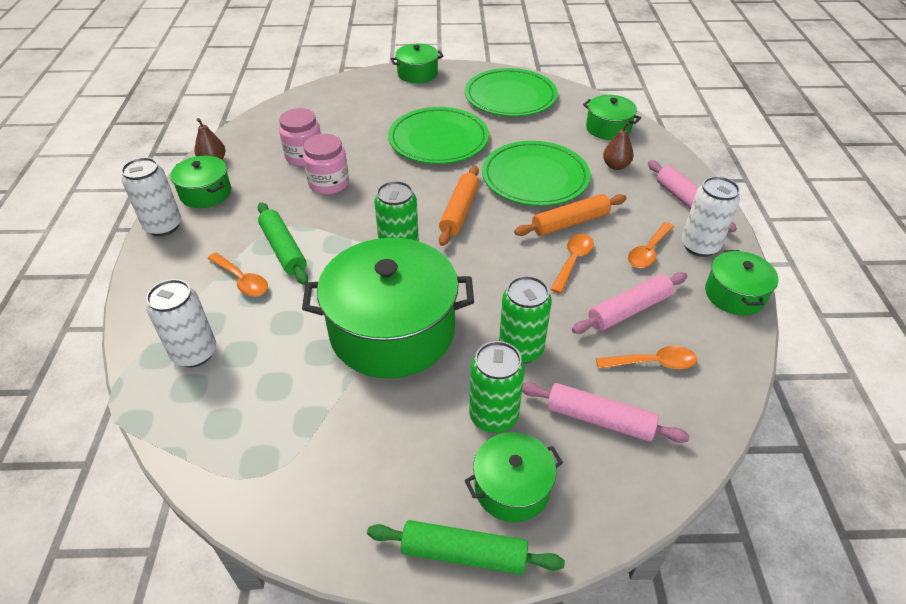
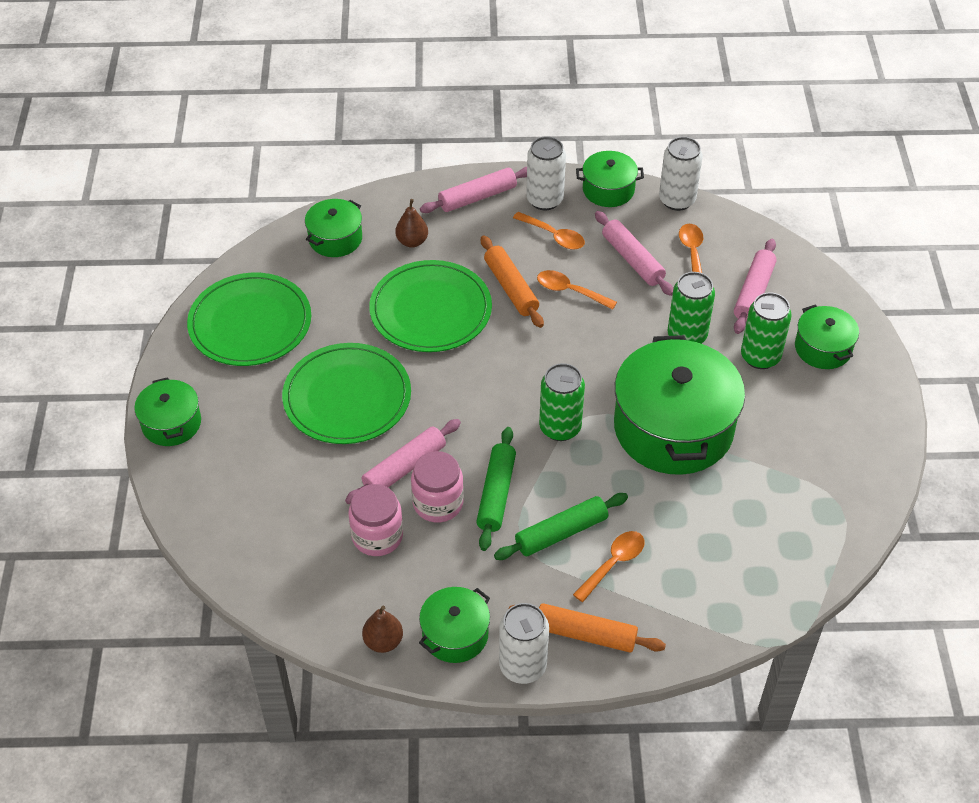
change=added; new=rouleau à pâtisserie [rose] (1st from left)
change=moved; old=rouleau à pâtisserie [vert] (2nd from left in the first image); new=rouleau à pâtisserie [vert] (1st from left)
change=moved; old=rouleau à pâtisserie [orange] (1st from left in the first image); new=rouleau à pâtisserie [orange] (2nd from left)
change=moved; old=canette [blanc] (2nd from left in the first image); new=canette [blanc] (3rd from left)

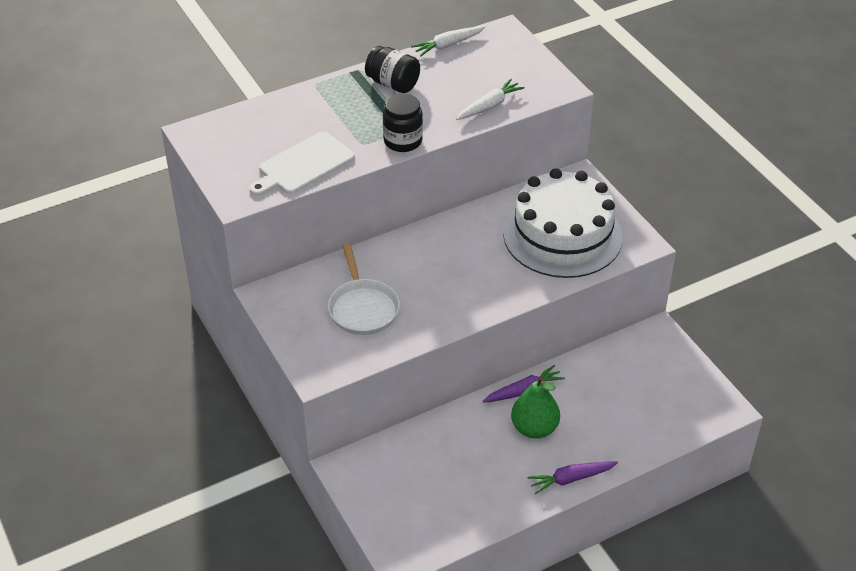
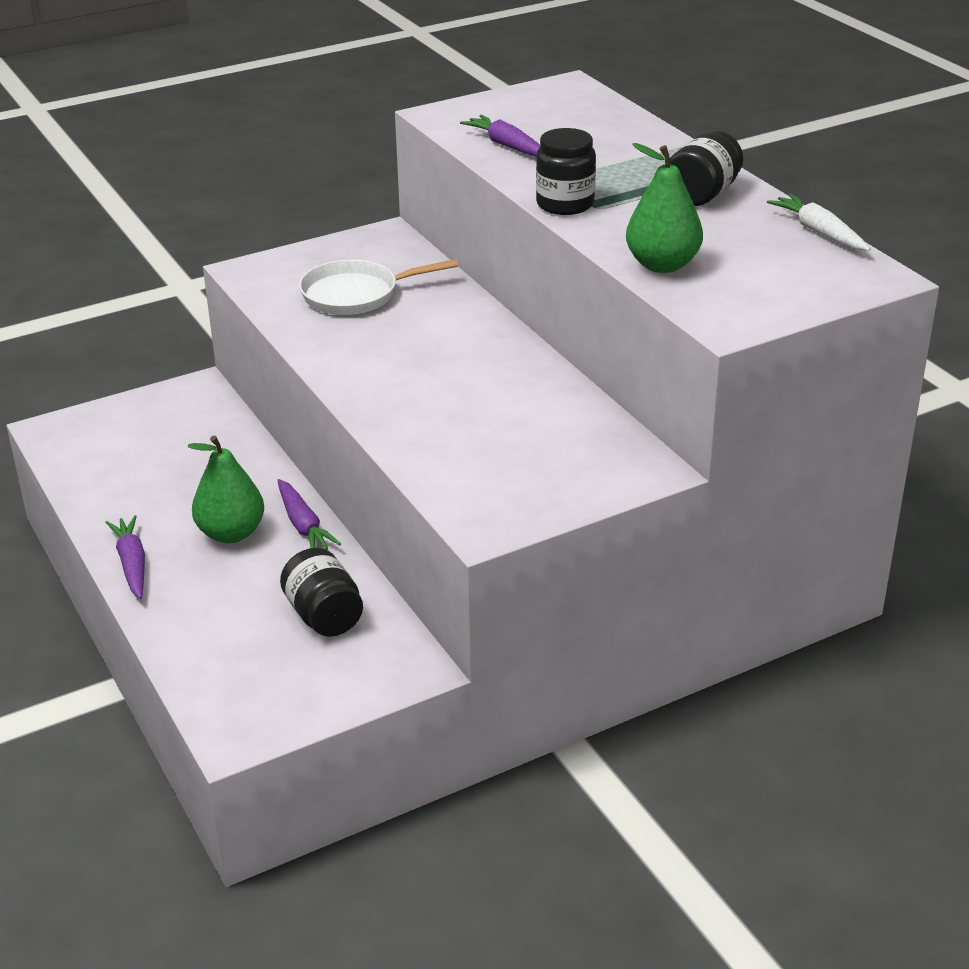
change=added; new=bocal [noir] (1st from left)
change=replaced; old=planche à découper [blanc]; new=carotte [violet] (3rd from left)
change=replaced; old=carotte [blanc] (2nd from left); new=poire [vert] (2nd from left)
change=removed; old=gâteau [blanc]

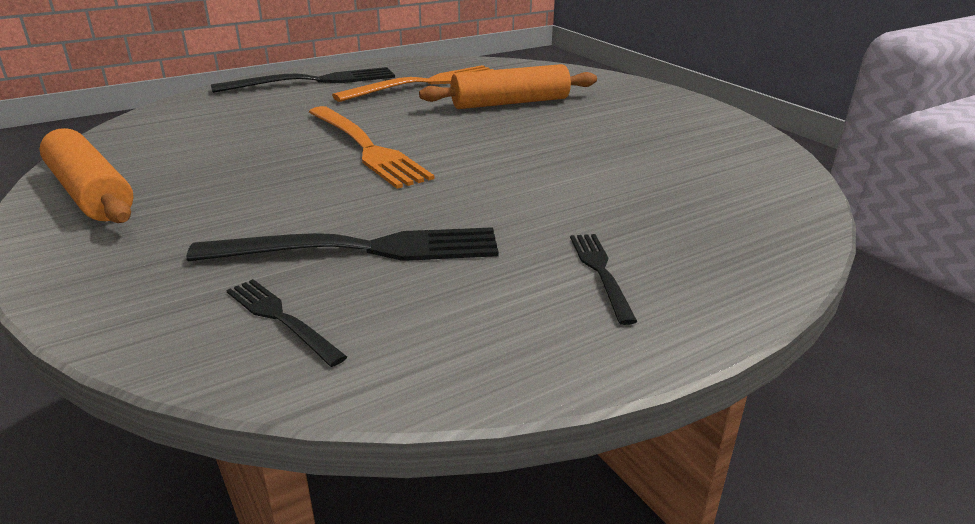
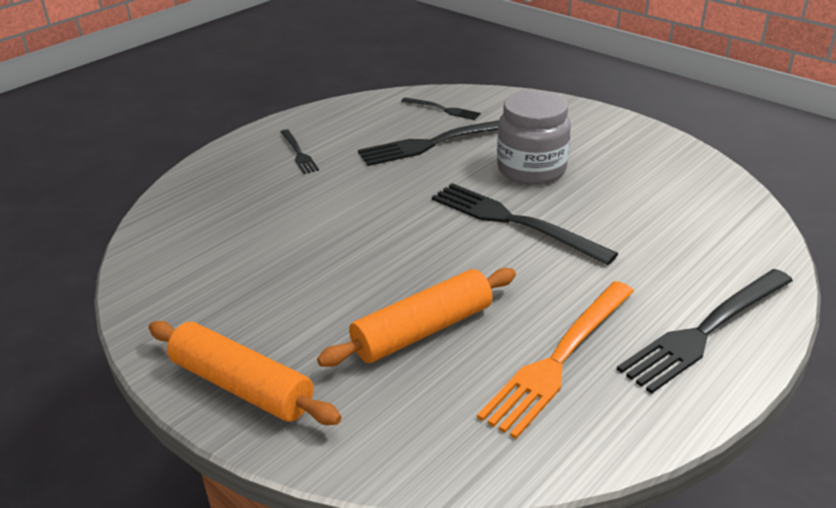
change=moved; old=rouleau à pâtisserie [orange] (1st from left)
change=recoloured; old=fourchette [orange] (1st from left); new=fourchette [noir] (4th from left)
change=added; new=bocal [gris]

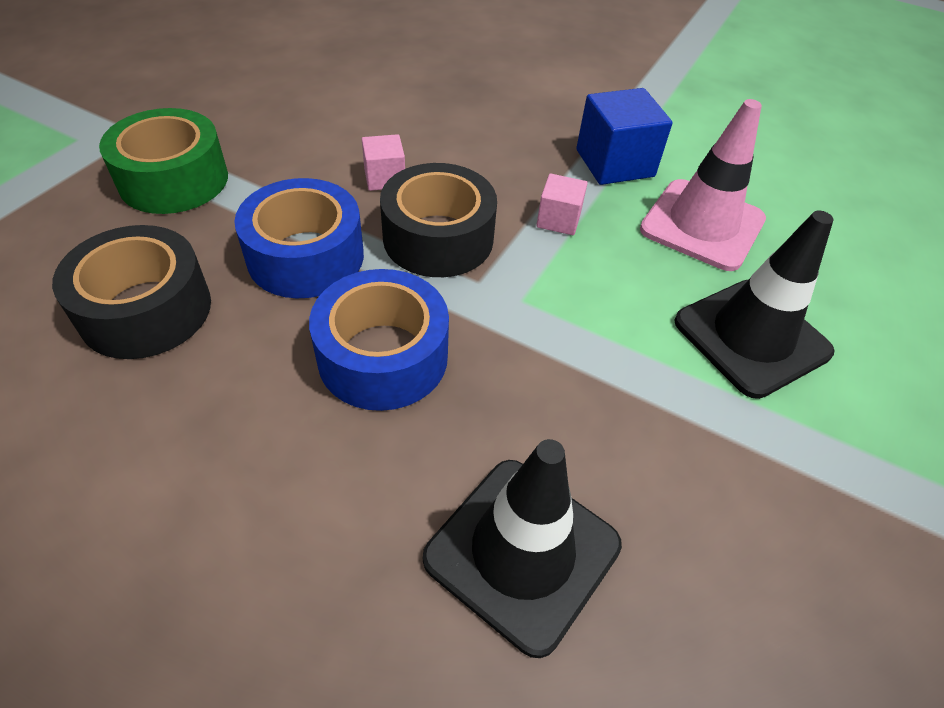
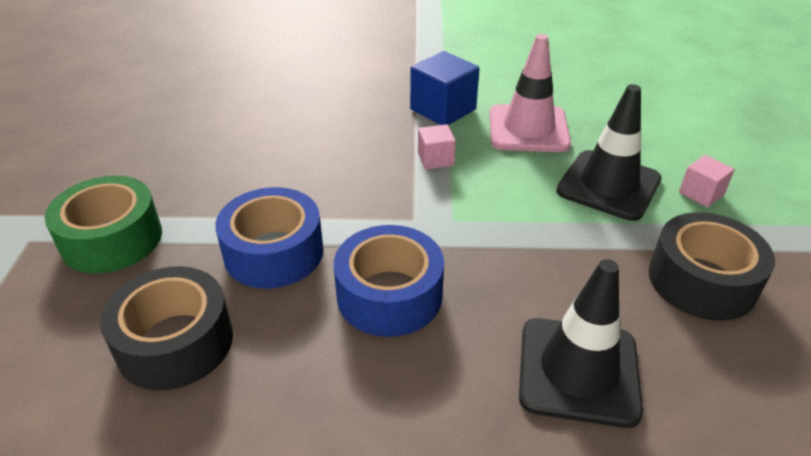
change=moved; old=ruban adhésif [noir] (2nd from left)
change=moved; old=cube [rose] (1st from left in the first image); new=cube [rose] (2nd from left)

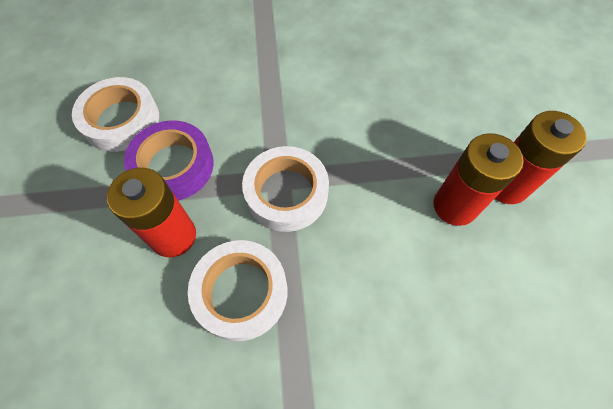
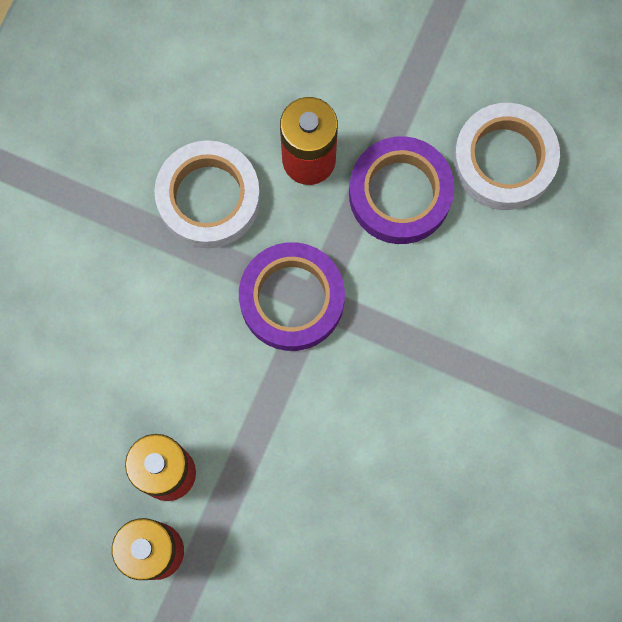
change=recoloured; old=ruban adhésif [blanc] (3rd from left); new=ruban adhésif [violet] (1st from left)

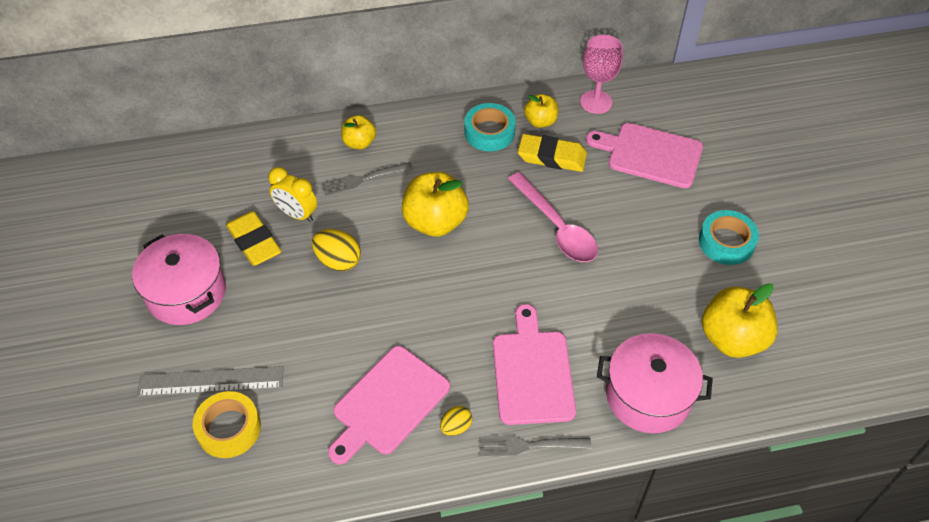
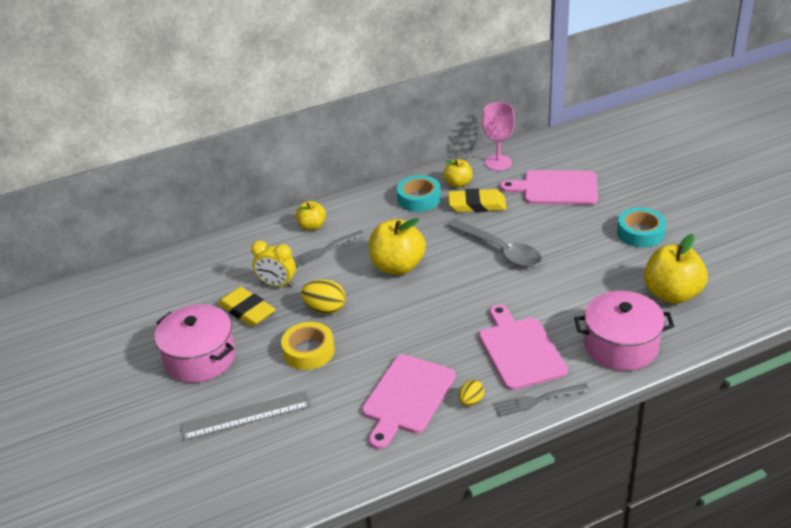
change=moved; old=ruban adhésif [jaune]
change=recoloured; old=cuillère [rose]; new=cuillère [gris]

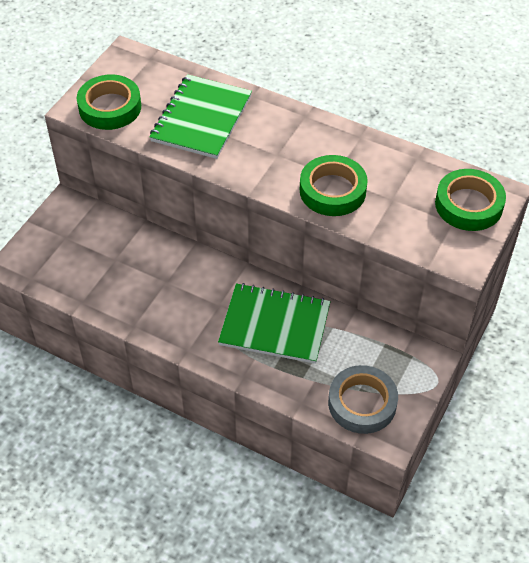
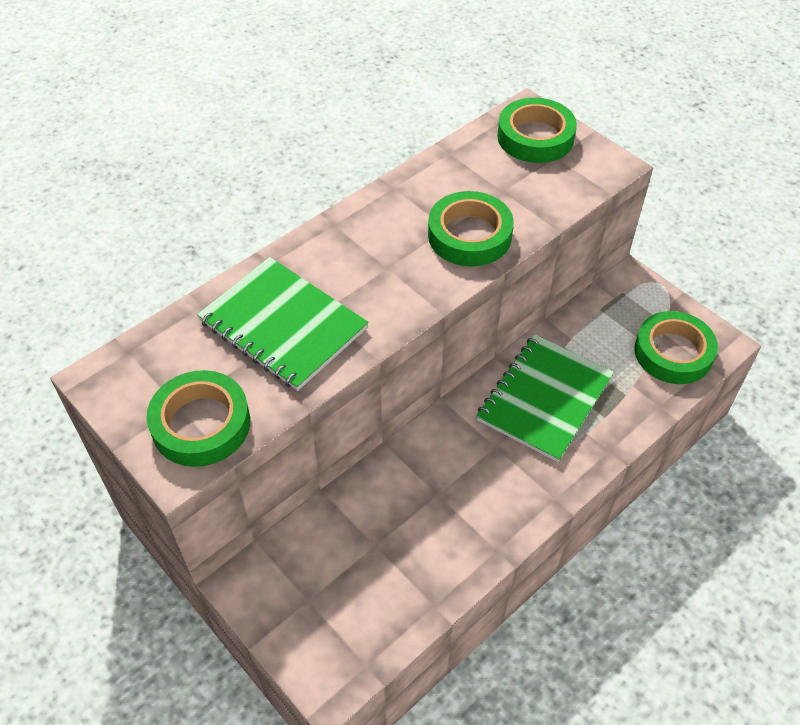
change=recoloured; old=ruban adhésif [gris]; new=ruban adhésif [vert] (4th from left)

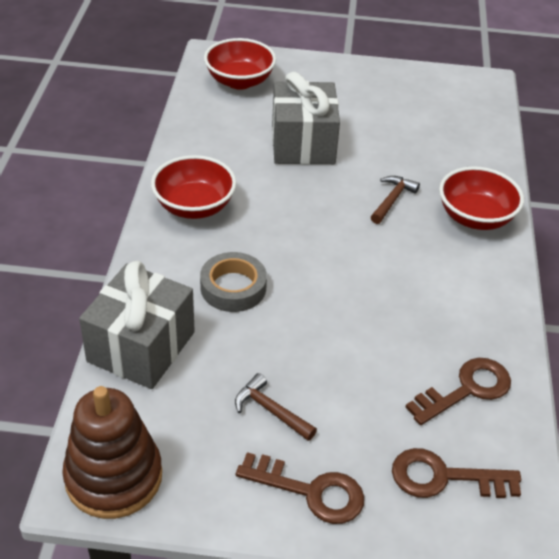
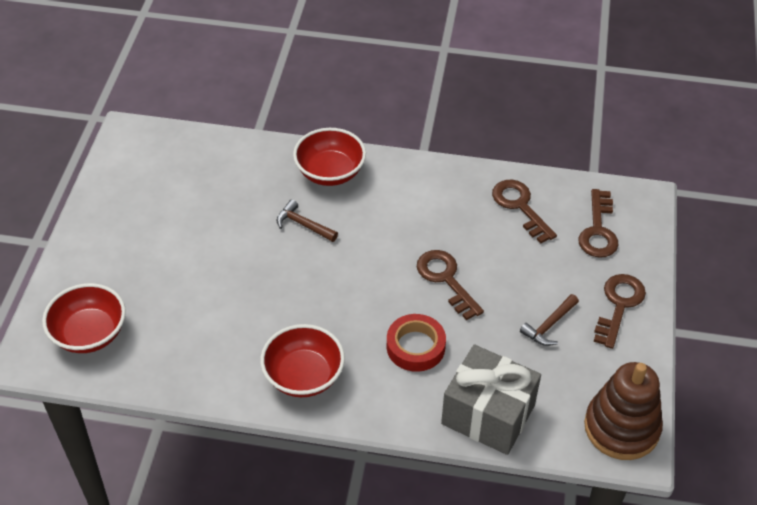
change=recoloured; old=ruban adhésif [gris]; new=ruban adhésif [rouge]
change=added; new=clé [marron] (1st from left)
change=removed; old=cadeau [gris] (2nd from left)

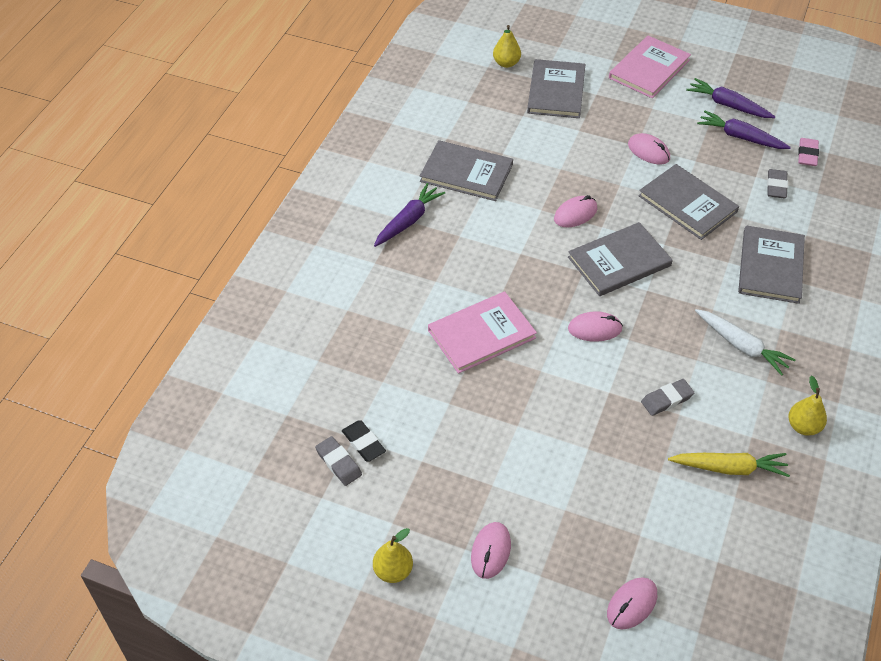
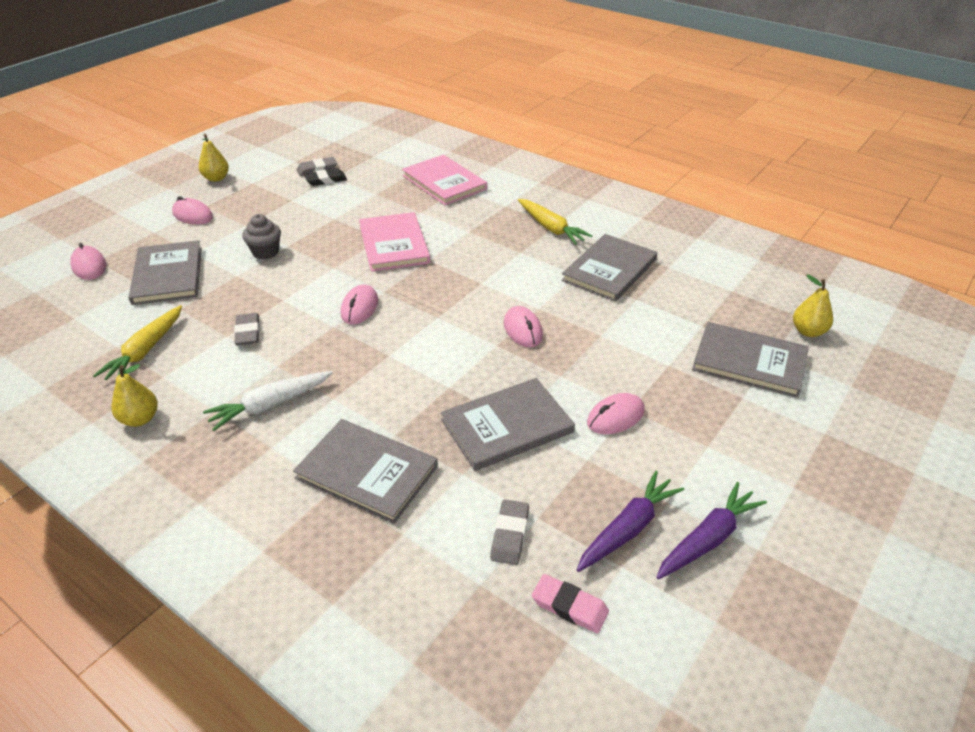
change=moved; old=livre [gris] (3rd from left in the first image); new=livre [gris] (1st from left)
change=added; new=muffin [gris]
change=moved; old=livre [rose] (2nd from left)
change=turned; old=gomme [gris] (3rd from left); degrees=75
change=recoloured; old=carotte [violet] (1st from left); new=carotte [jaune] (2nd from left)

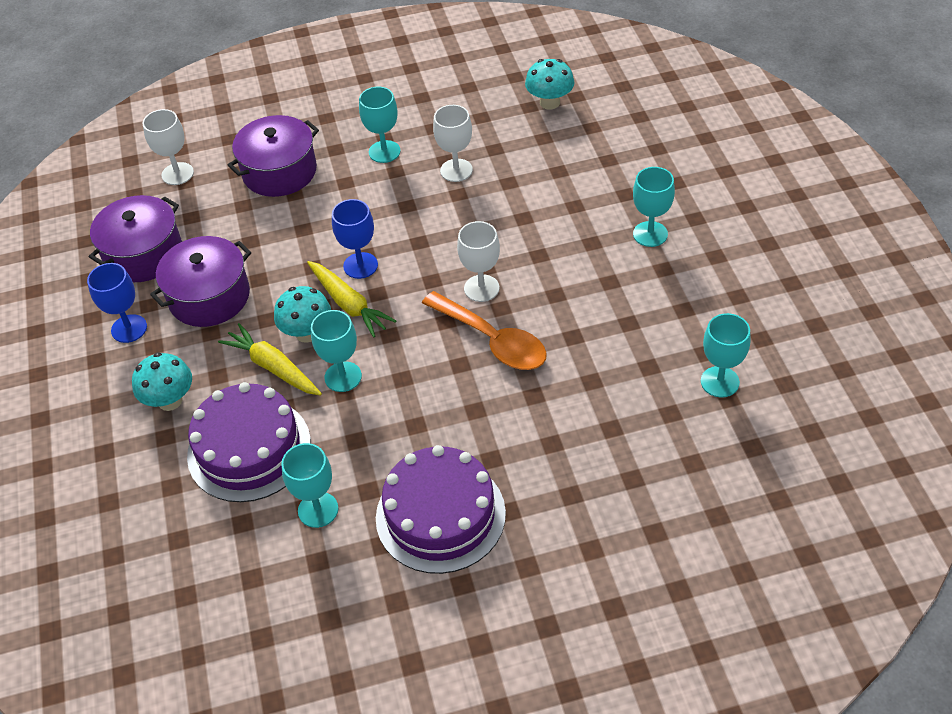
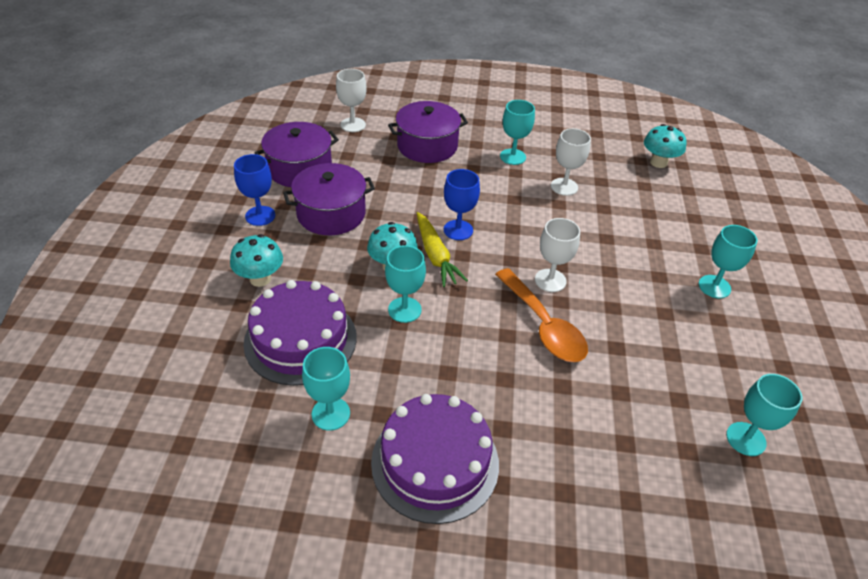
change=removed; old=carotte [jaune] (1st from left)

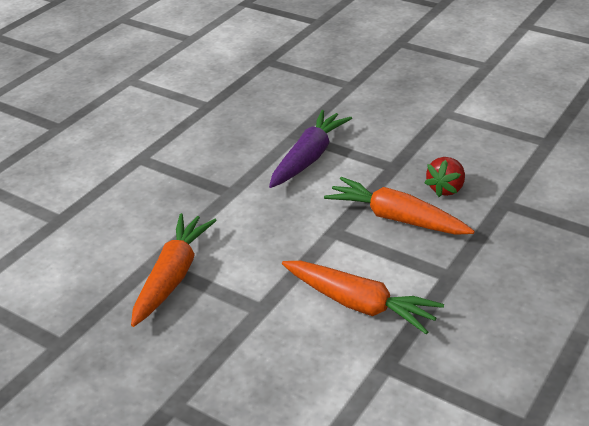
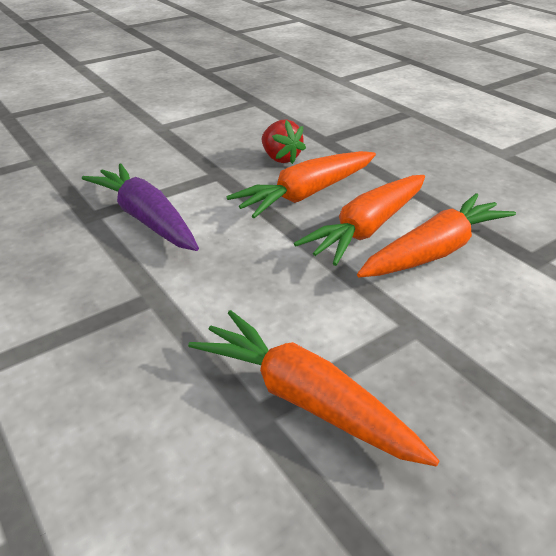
change=added; new=carotte [orange] (3rd from left)

